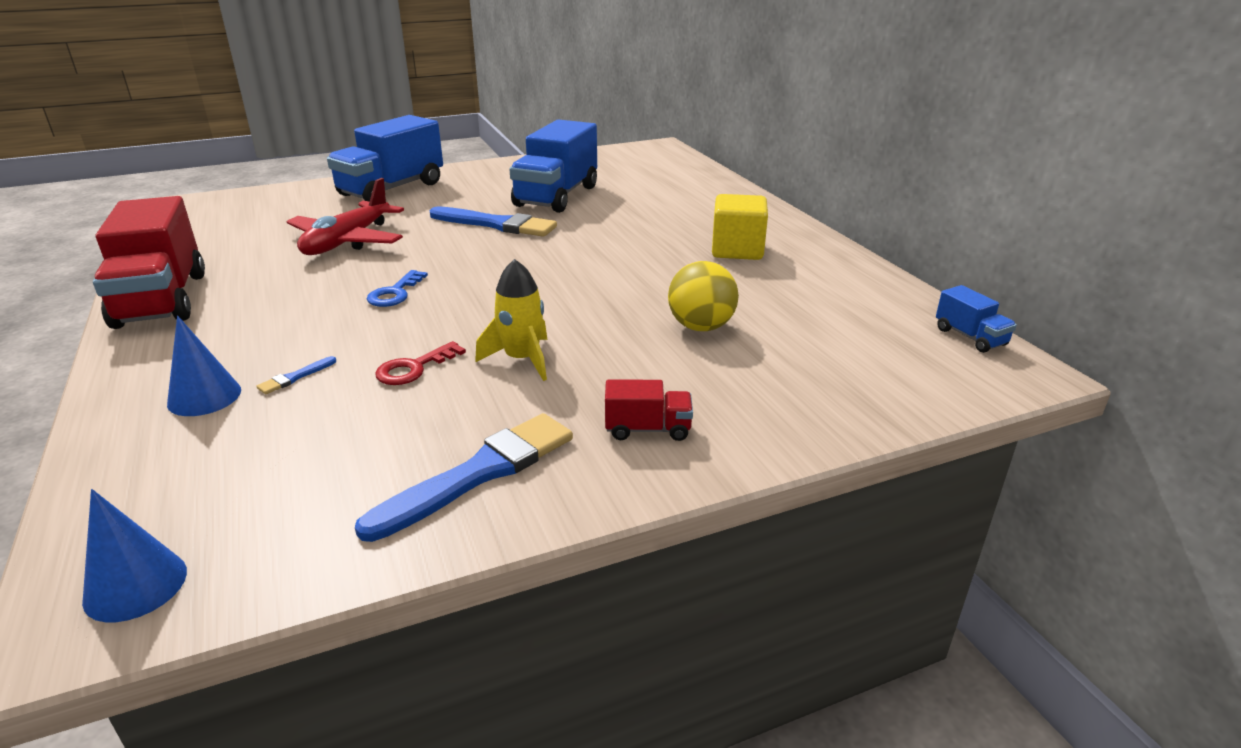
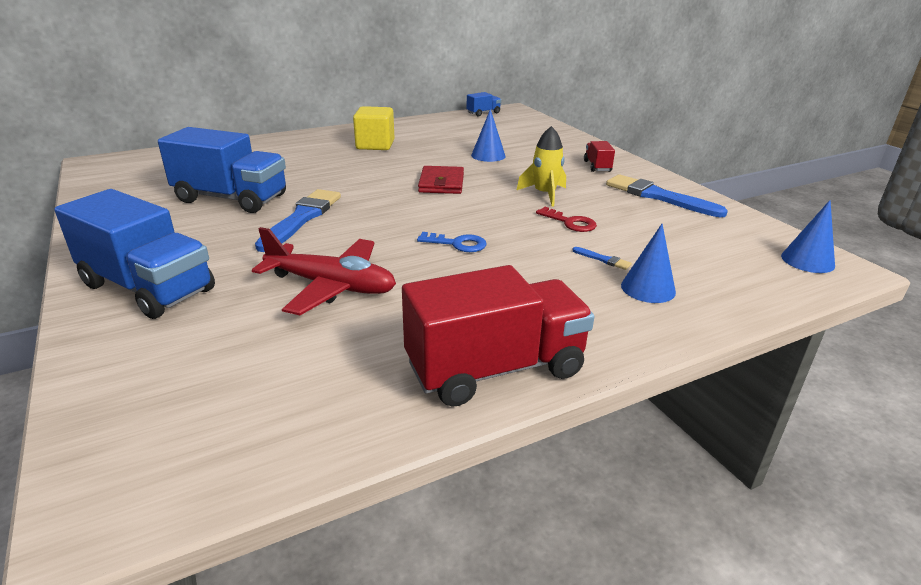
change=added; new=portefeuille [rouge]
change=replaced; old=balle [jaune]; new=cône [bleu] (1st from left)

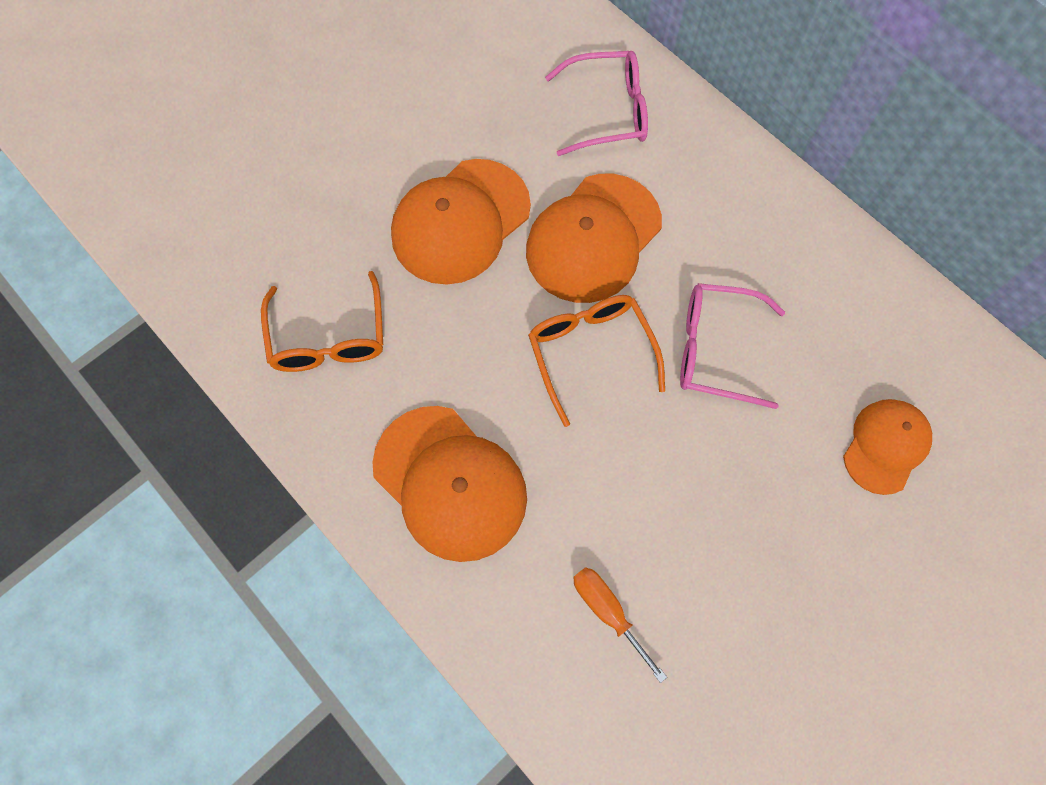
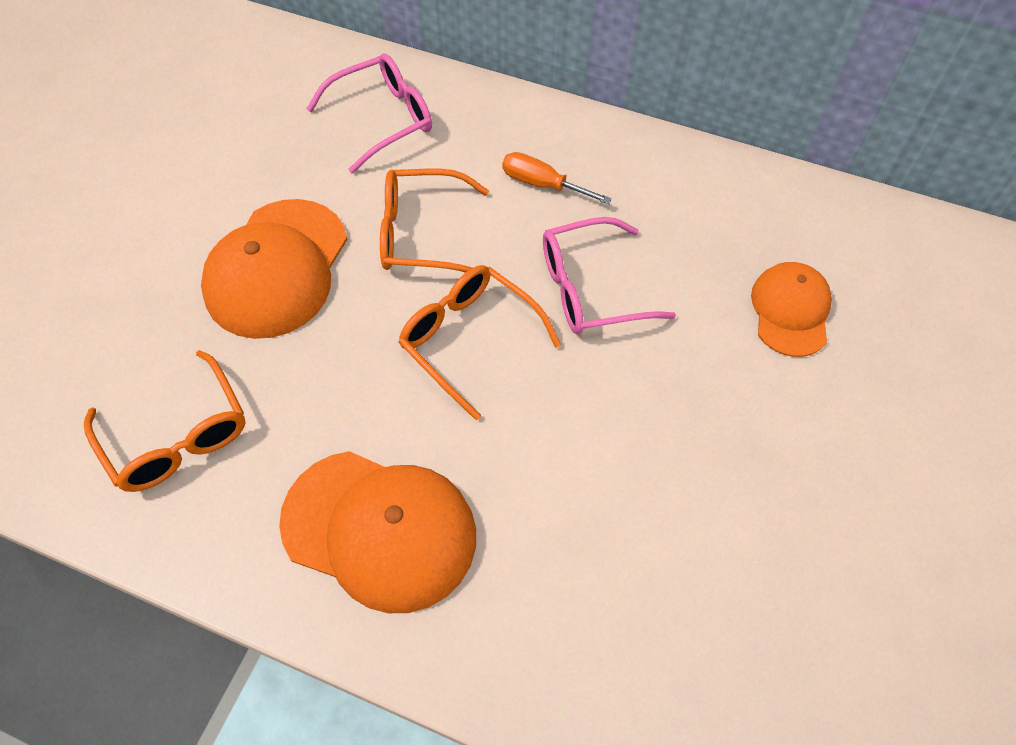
change=replaced; old=casquette [orange] (3rd from left); new=lunettes [orange] (2nd from left)
change=moved; old=tournevis [orange]

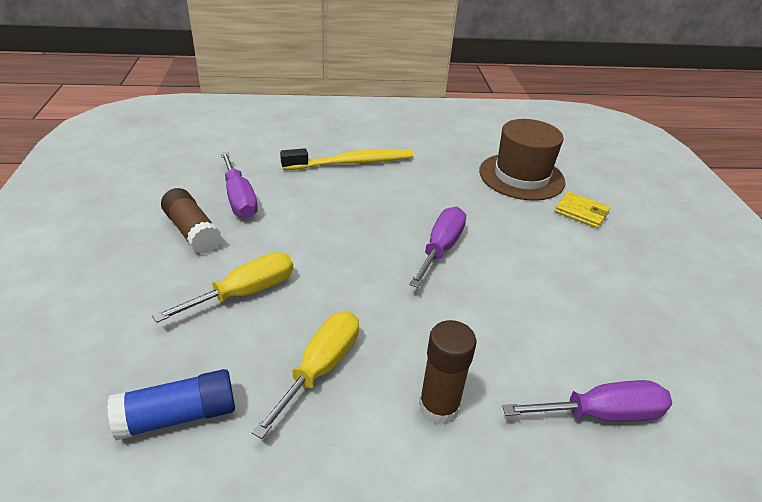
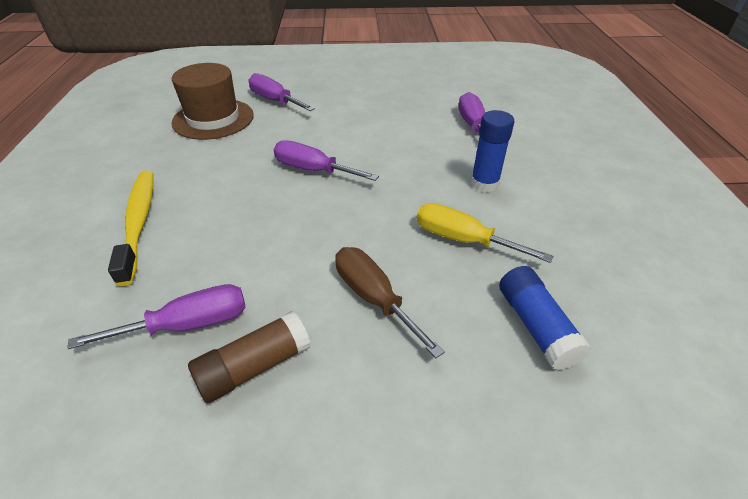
change=replaced; old=portefeuille [jaune]; new=tournevis [violet] (2nd from left)
change=recoloured; old=tournevis [jaune] (1st from left); new=tournevis [marron]
change=recoloured; old=bâton de colle [marron] (2nd from left); new=bâton de colle [bleu] (1st from left)

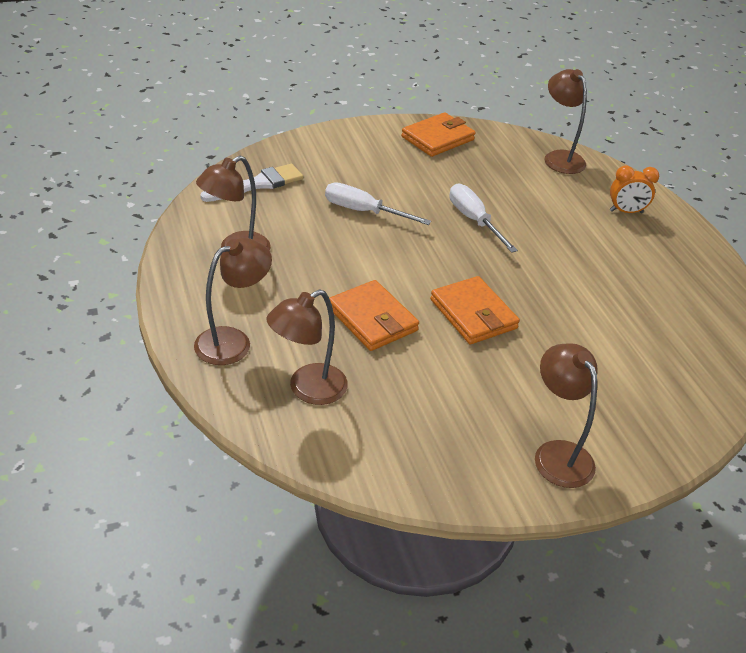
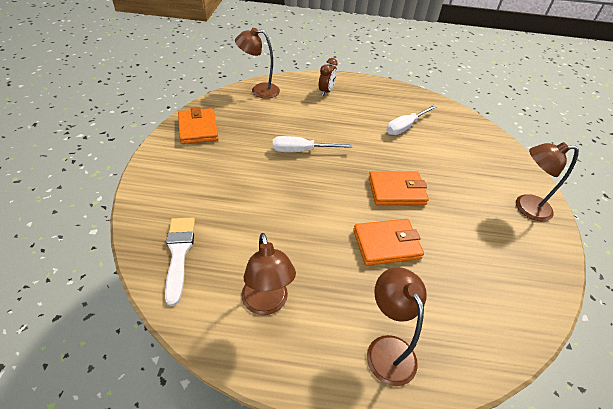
change=recoloured; old=réveil [orange]; new=réveil [marron]
change=moved; old=tournevis [blanc] (1st from left in the first image); new=tournevis [blanc] (2nd from left)
change=removed; old=lampe [marron] (3rd from left)

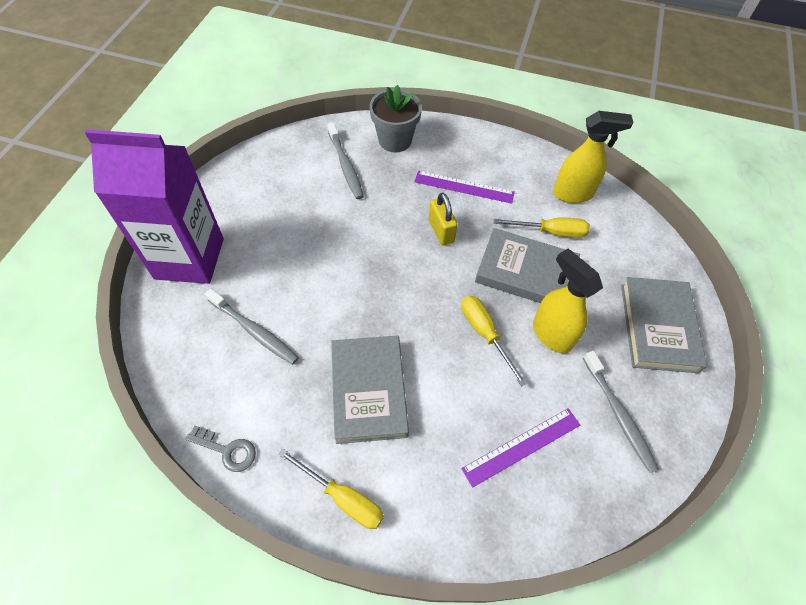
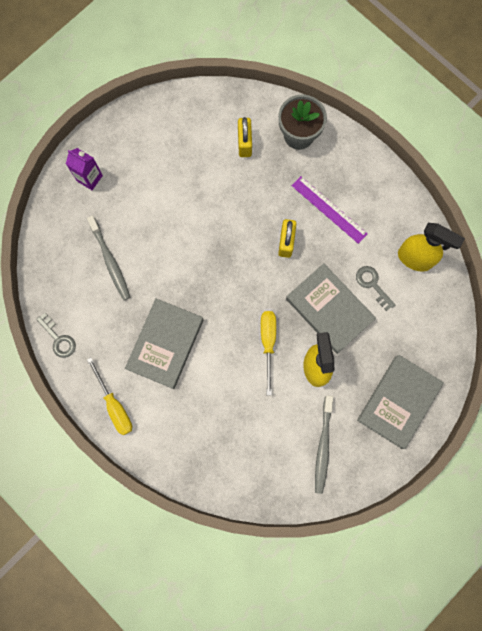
change=resized; old=brique de lait [violet]; factor=0.42
change=replaced; old=brosse à dents [gris] (2nd from left); new=cadenas [jaune] (1st from left)
change=replaced; old=tournevis [jaune] (3rd from left); new=clé [gris] (2nd from left)
change=removed; old=règle [violet] (2nd from left)

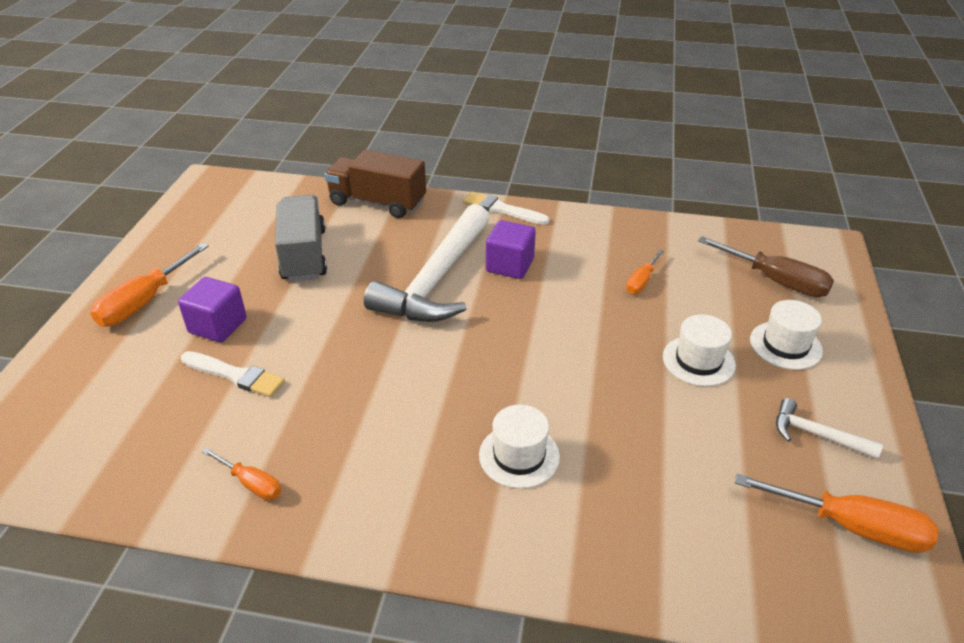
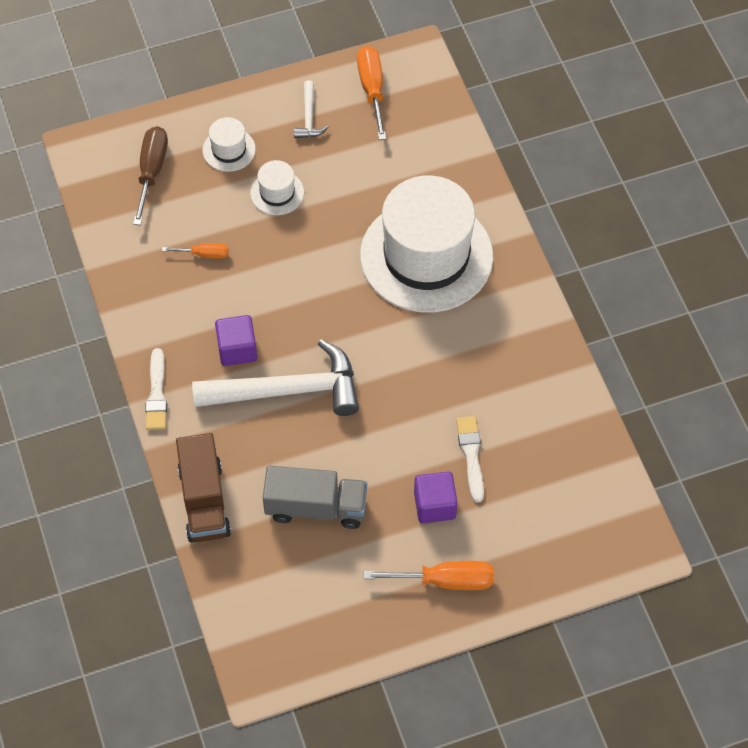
change=turned; old=camion [gris]; degrees=-135
change=resized; old=chapeau [blanc] (1st from left in the first image); factor=2.42
change=removed; old=tournevis [orange] (2nd from left)

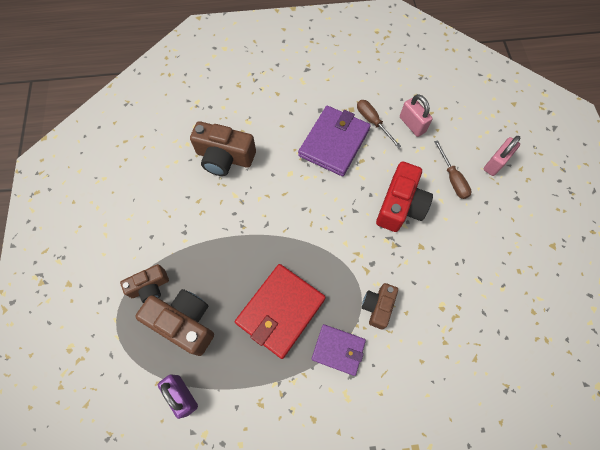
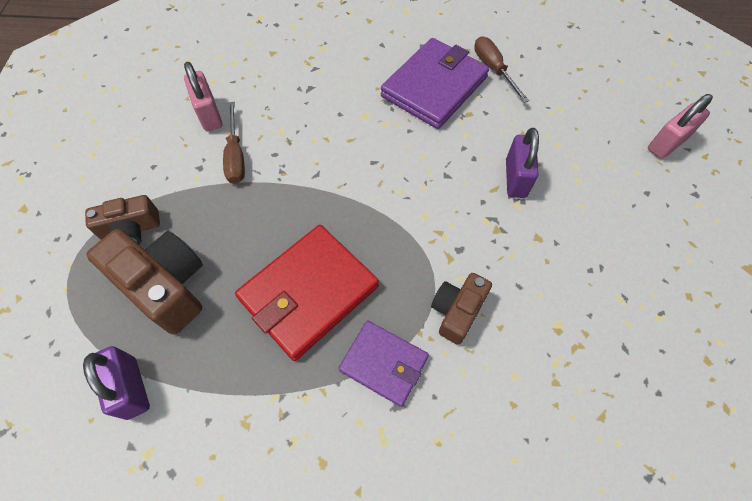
change=moved; old=cadenas [rose] (1st from left)
change=moved; old=tournevis [marron] (2nd from left in the first image); new=tournevis [marron] (1st from left)
change=replaced; old=appareil photo [rouge]; new=cadenas [violet] (2nd from left)
change=removed; old=appareil photo [marron] (3rd from left)

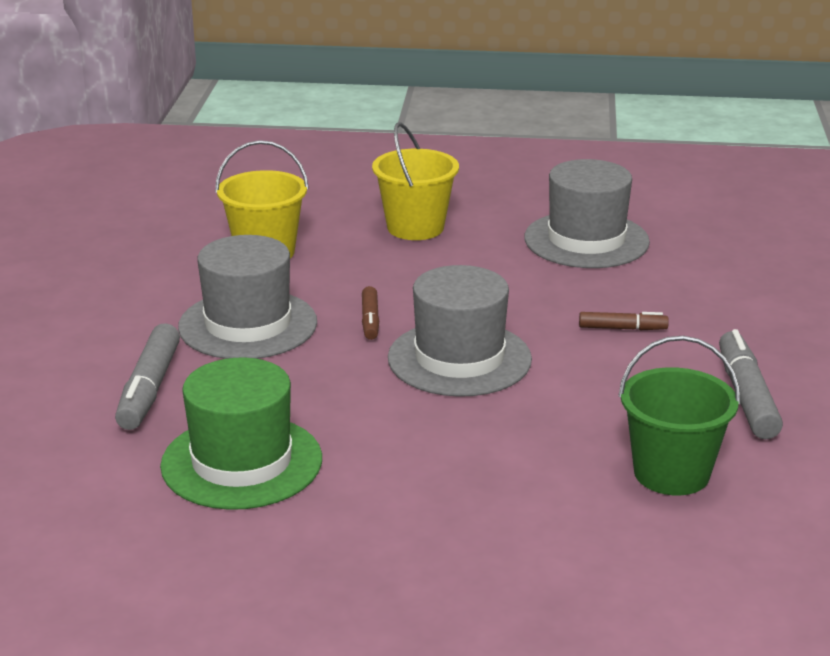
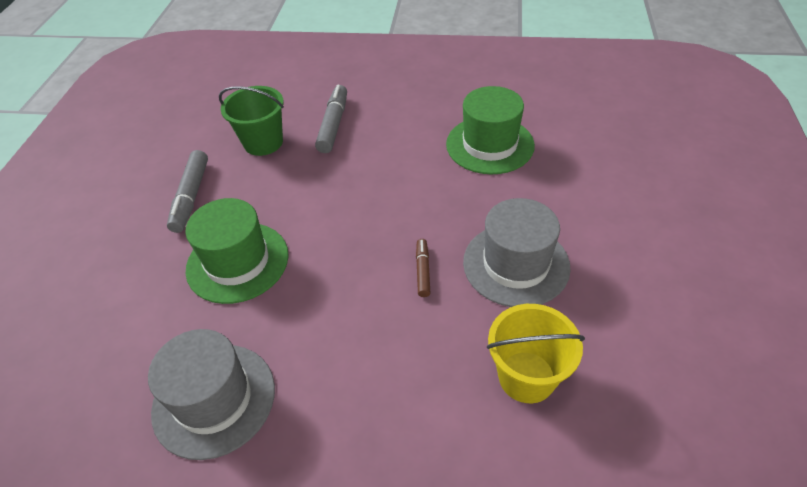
change=replaced; old=feutre [marron] (2nd from left); new=chapeau [vert] (1st from left)
change=moved; old=feutre [gris] (1st from left in the first image); new=feutre [gris] (2nd from left)
change=removed; old=seau [jaune] (2nd from left)
change=removed; old=chapeau [gris] (2nd from left)

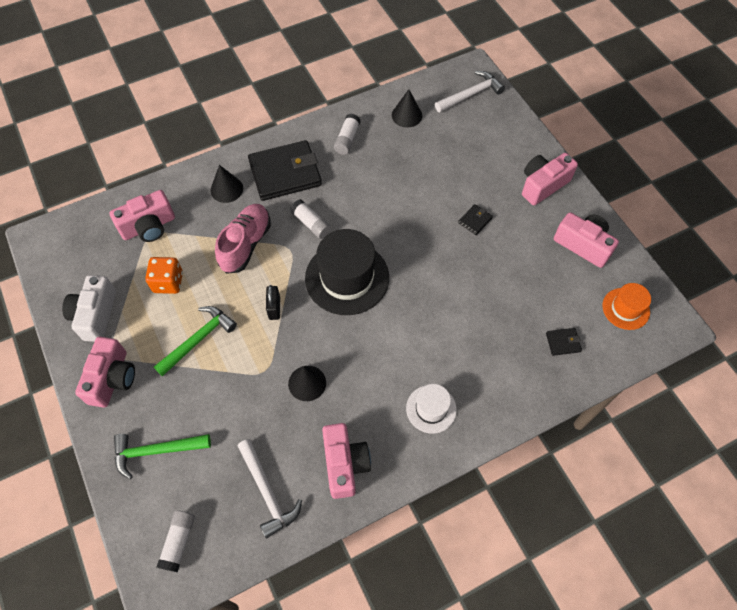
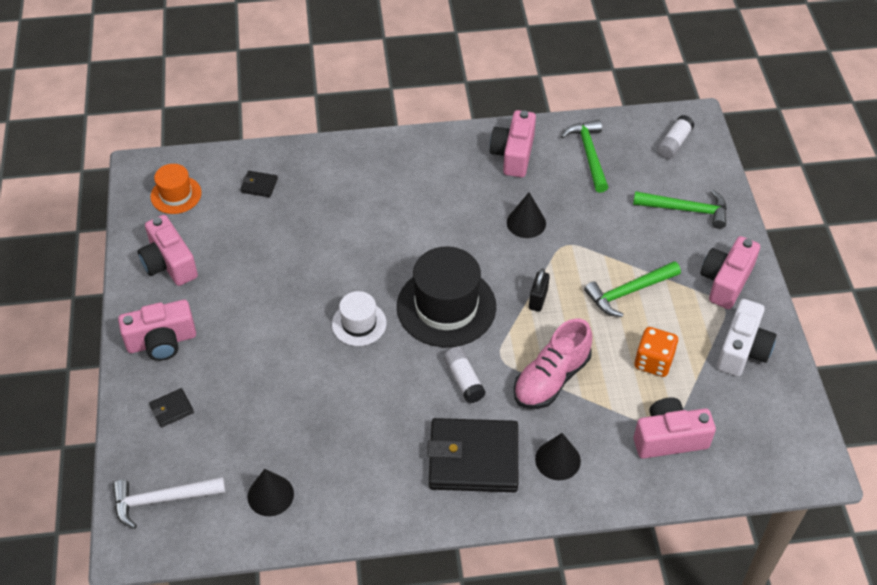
change=moved; old=portefeuille [noir] (2nd from left in the first image); new=portefeuille [noir] (1st from left)
change=moved; old=chapeau [blanc]
change=recoloured; old=marteau [blanc] (1st from left); new=marteau [vert] (1st from left)
change=removed; old=bâton de colle [blanc] (3rd from left)

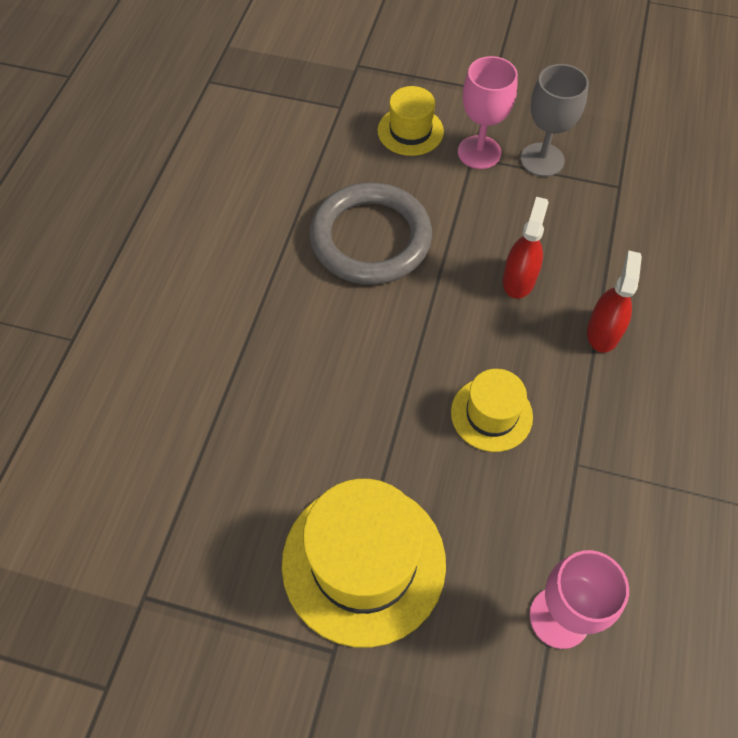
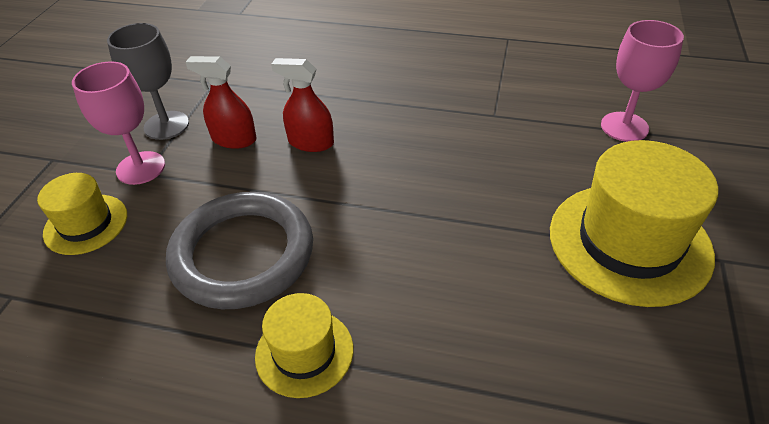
change=moved; old=vaporisateur [rouge] (2nd from left in the first image); new=vaporisateur [rouge] (1st from left)
change=moved; old=chapeau [jaune] (3rd from left in the first image); new=chapeau [jaune] (2nd from left)

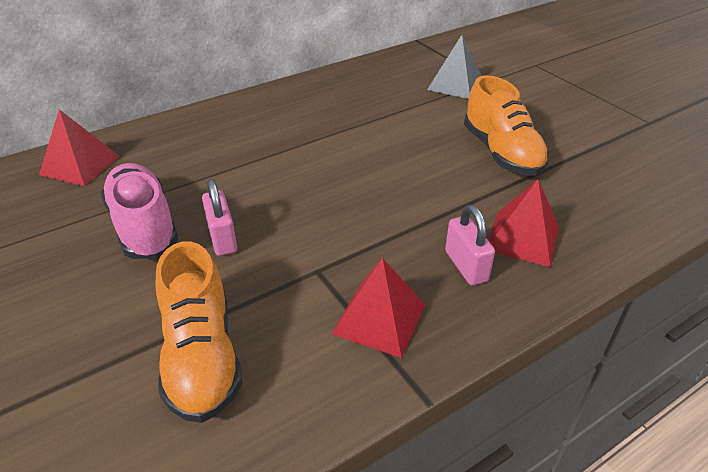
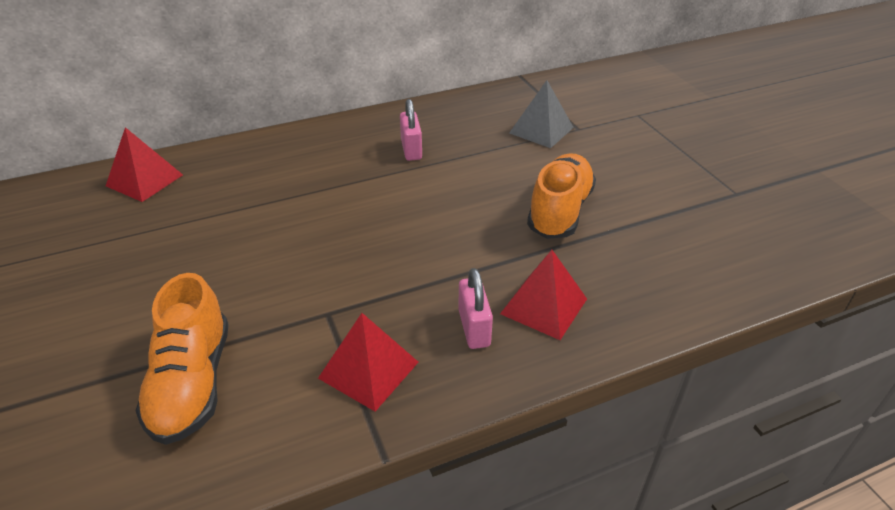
change=moved; old=cadenas [rose] (1st from left)
change=turned; old=chaussure [orange] (2nd from left); degrees=-150
change=removed; old=chaussure [rose]

